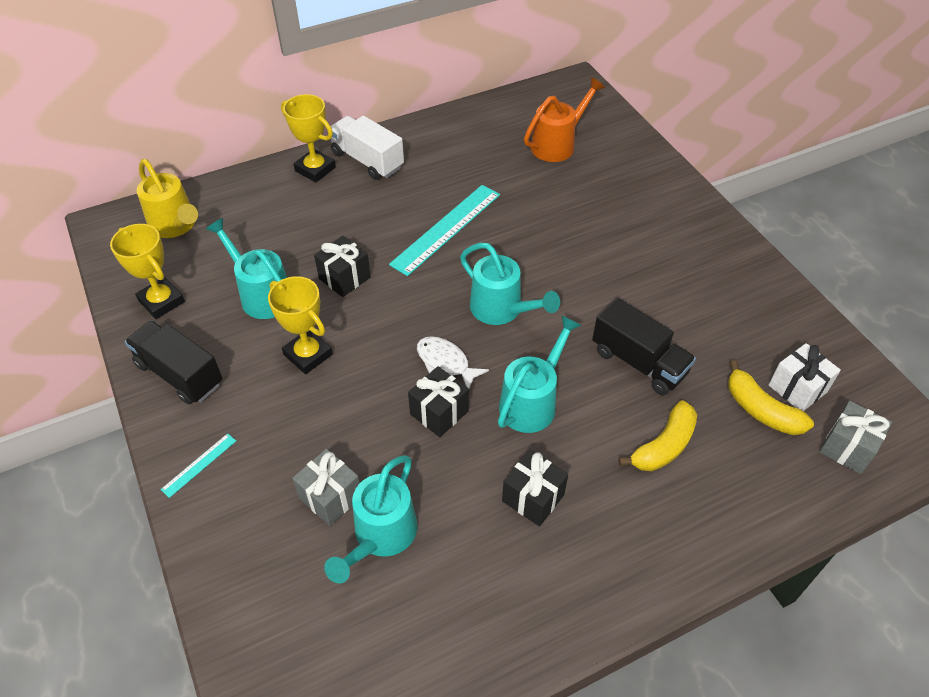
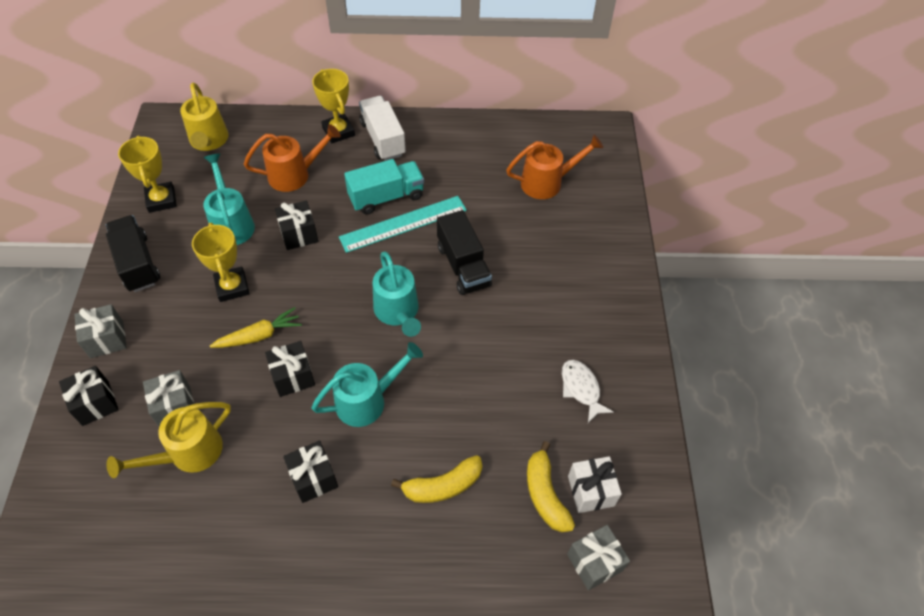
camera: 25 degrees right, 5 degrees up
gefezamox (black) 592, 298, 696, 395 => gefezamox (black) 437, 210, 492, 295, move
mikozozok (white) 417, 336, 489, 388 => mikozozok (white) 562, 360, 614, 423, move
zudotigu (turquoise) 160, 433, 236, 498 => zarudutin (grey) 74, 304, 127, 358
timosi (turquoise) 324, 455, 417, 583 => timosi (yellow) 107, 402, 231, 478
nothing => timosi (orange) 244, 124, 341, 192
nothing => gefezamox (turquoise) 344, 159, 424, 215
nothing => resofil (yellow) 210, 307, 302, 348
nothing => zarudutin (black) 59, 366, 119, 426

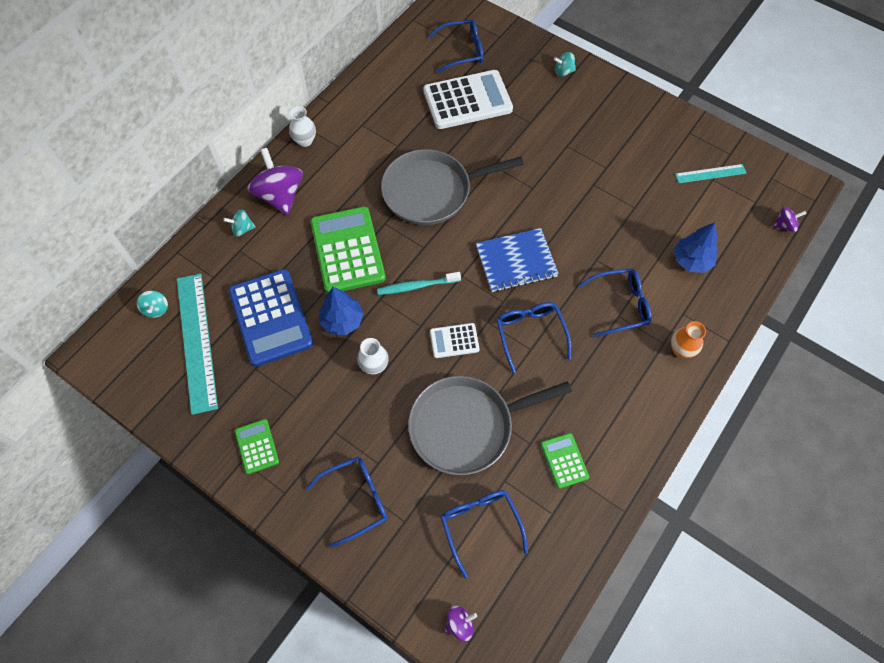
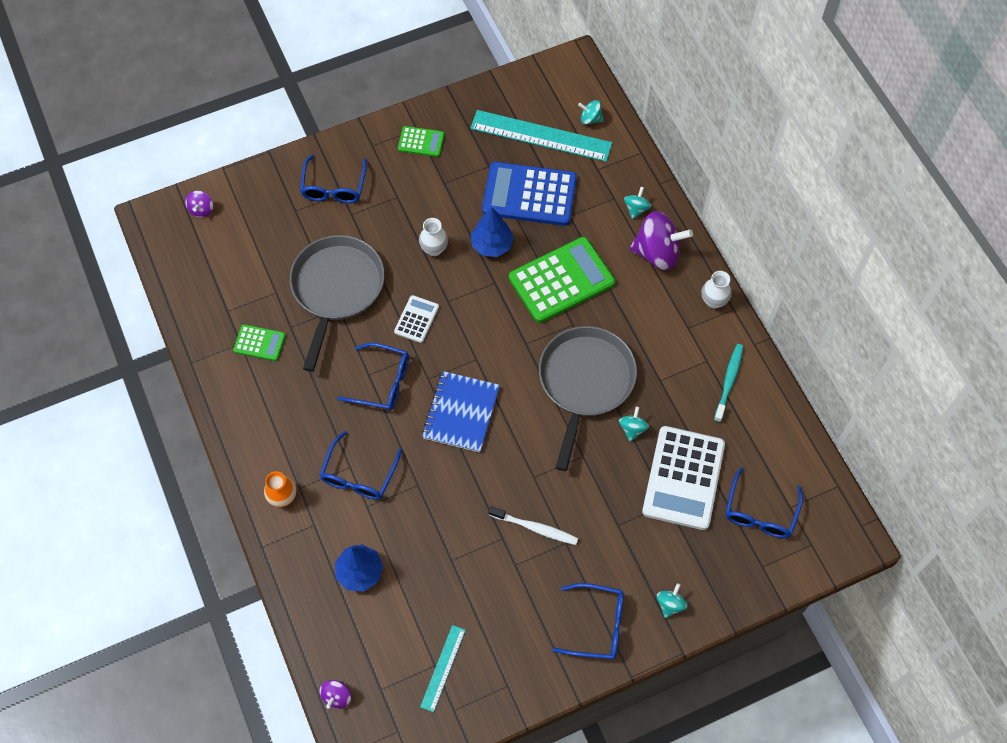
camera: 120 degrees right, 0 degrees up
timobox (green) 310, 207, 386, 293 => timobox (green) 509, 237, 615, 323, 45 degrees counterclockwise
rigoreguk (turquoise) 377, 272, 461, 295 => rigoreguk (turquoise) 714, 344, 744, 422, move
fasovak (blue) 441, 490, 528, 578 => fasovak (blue) 552, 583, 624, 659, move
nothing => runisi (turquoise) 619, 407, 649, 442
nothing => rigoreguk (white) 489, 506, 578, 545

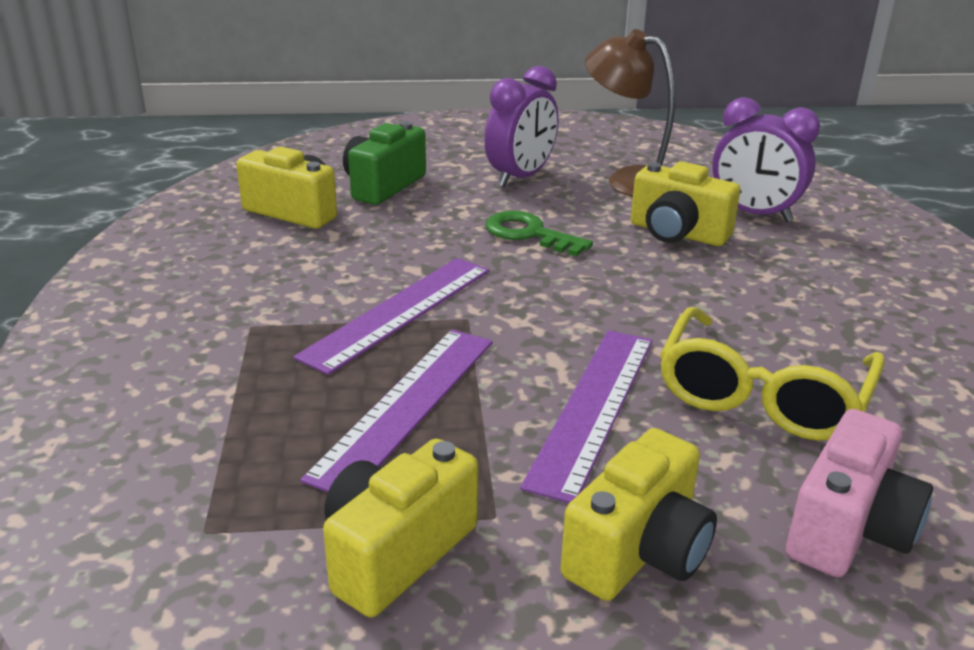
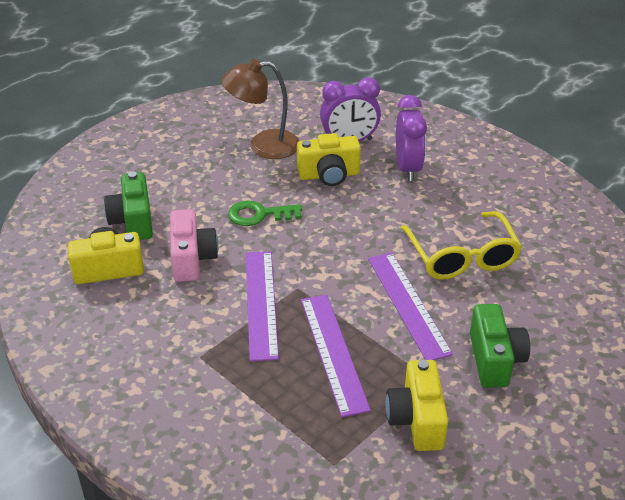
camera: 40 degrees left, 10 degrees up
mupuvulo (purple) 485, 66, 558, 187 => mupuvulo (purple) 396, 95, 427, 181, move
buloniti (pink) 786, 409, 933, 577 => buloniti (pink) 170, 209, 218, 282, move
buloniti (yellow) 561, 428, 717, 601 => buloniti (green) 470, 304, 530, 388

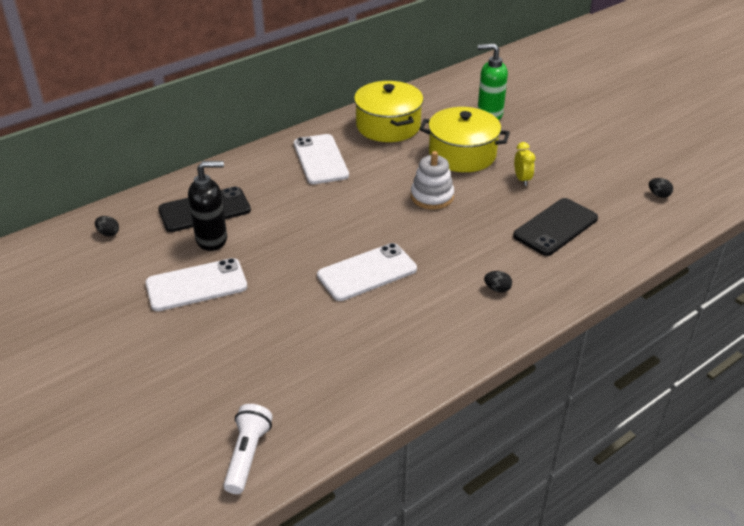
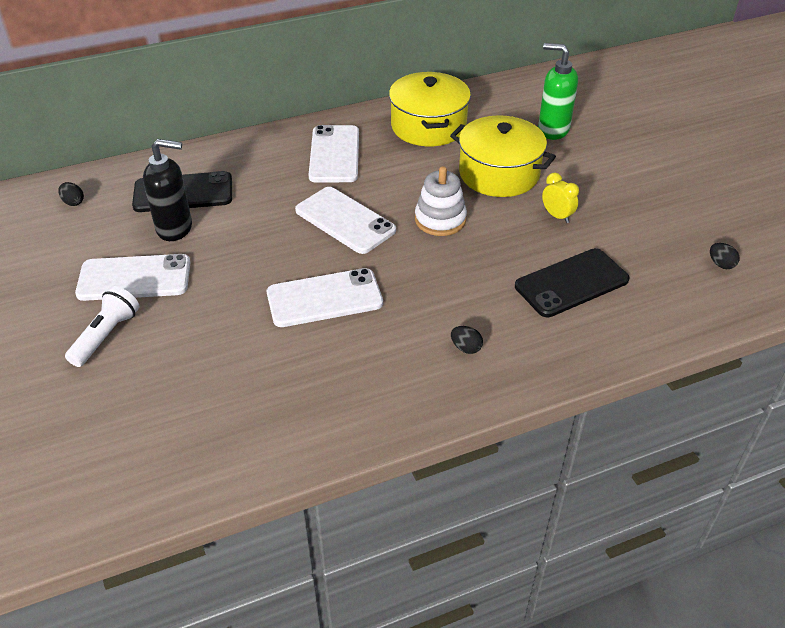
camera: 15 degrees right, 5 degrees up
mupuvulo (yellow) 514, 142, 535, 186 => mupuvulo (yellow) 542, 172, 579, 223, 45 degrees counterclockwise
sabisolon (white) 224, 404, 273, 494 => sabisolon (white) 65, 286, 139, 367, move
nothing => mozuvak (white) 295, 187, 396, 254

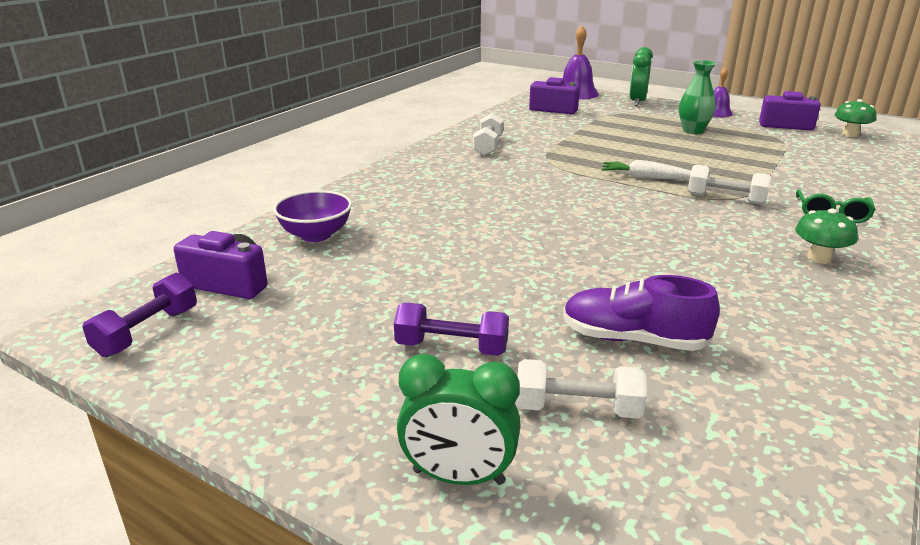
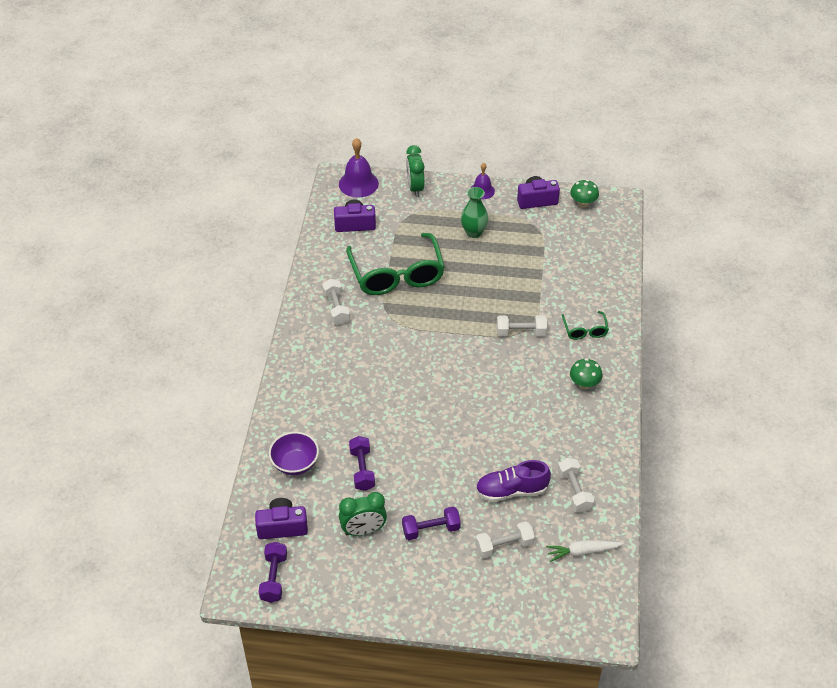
camera: 25 degrees left, 20 degrees up
resofil (white) 602, 160, 691, 179 => resofil (white) 546, 540, 624, 562, move
mupuvulo (green) 397, 354, 521, 485 => mupuvulo (green) 339, 492, 387, 536, move
nothing => fasovak (green) 346, 233, 445, 295
nothing => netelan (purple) 349, 436, 375, 491
nothing => netelan (white) 558, 458, 594, 513

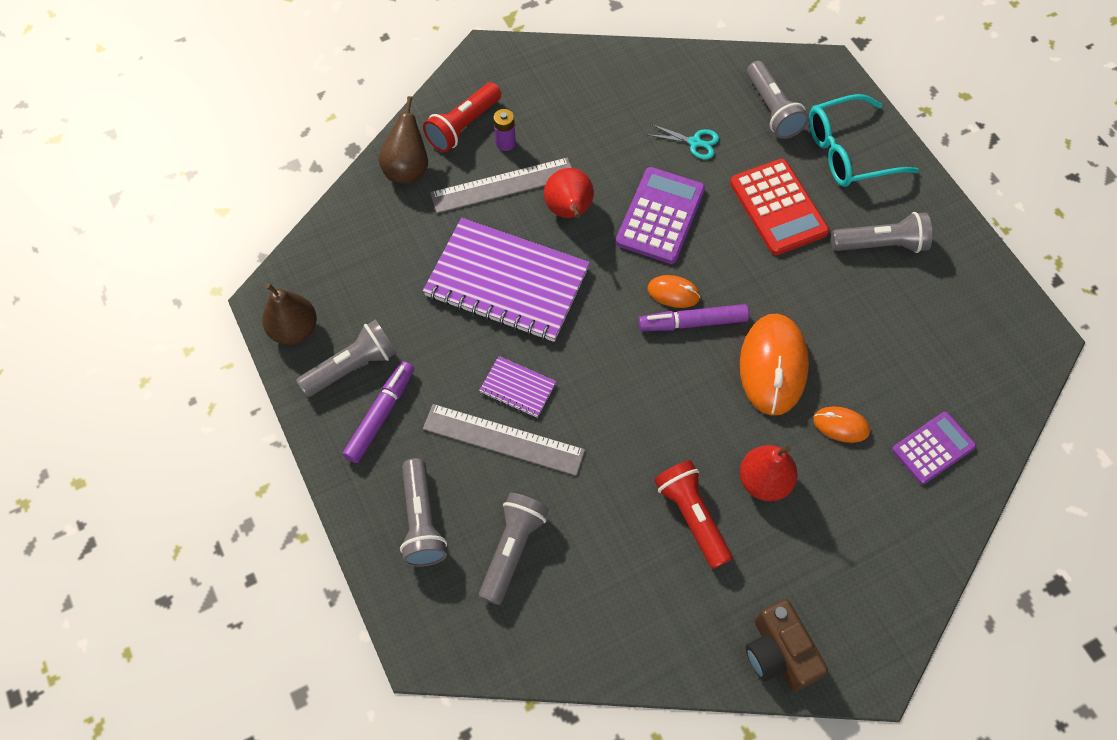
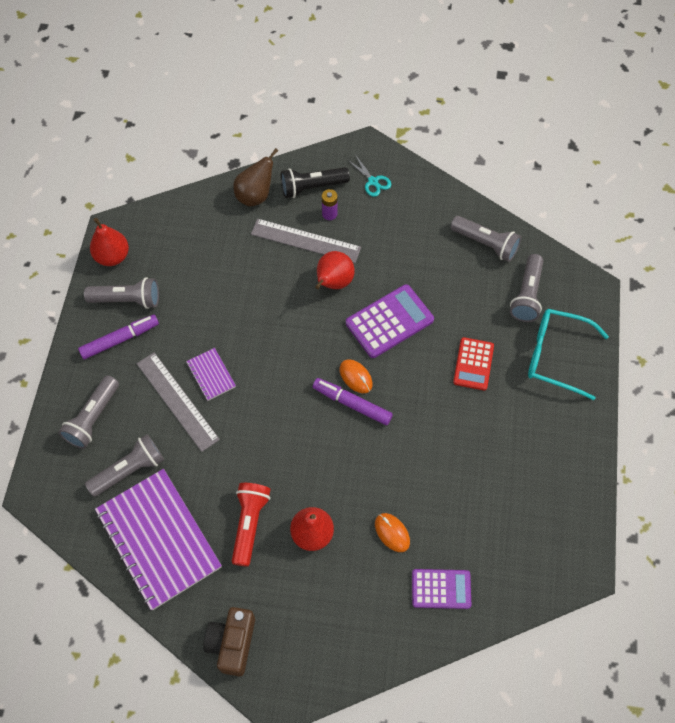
camera: 35 degrees right, 0 degrees up
sabisolon (red) 423, 82, 501, 152 => sabisolon (black) 281, 167, 350, 198
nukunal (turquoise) 649, 124, 719, 159 => nukunal (turquoise) 348, 156, 391, 197, move
timobox (red) 730, 159, 829, 255 => timobox (red) 453, 337, 494, 390, x0.66
sabisolon (grey) 831, 212, 932, 253 => sabisolon (grey) 450, 216, 521, 262, move
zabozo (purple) 423, 218, 590, 342 => zabozo (purple) 95, 469, 222, 610, move
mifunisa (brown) 262, 283, 317, 345 => mifunisa (red) 90, 218, 129, 266
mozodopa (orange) 740, 314, 809, 416 => nothing

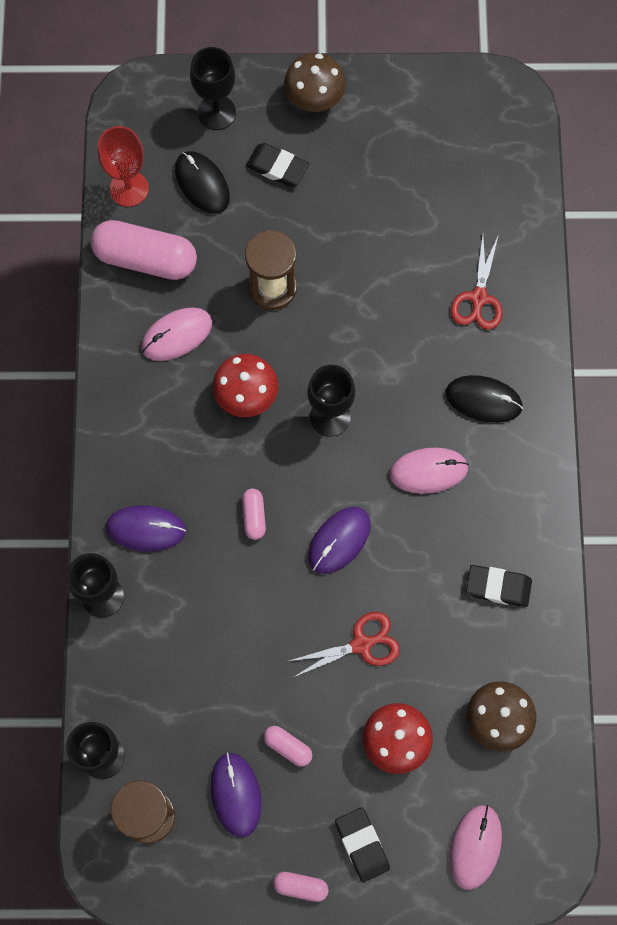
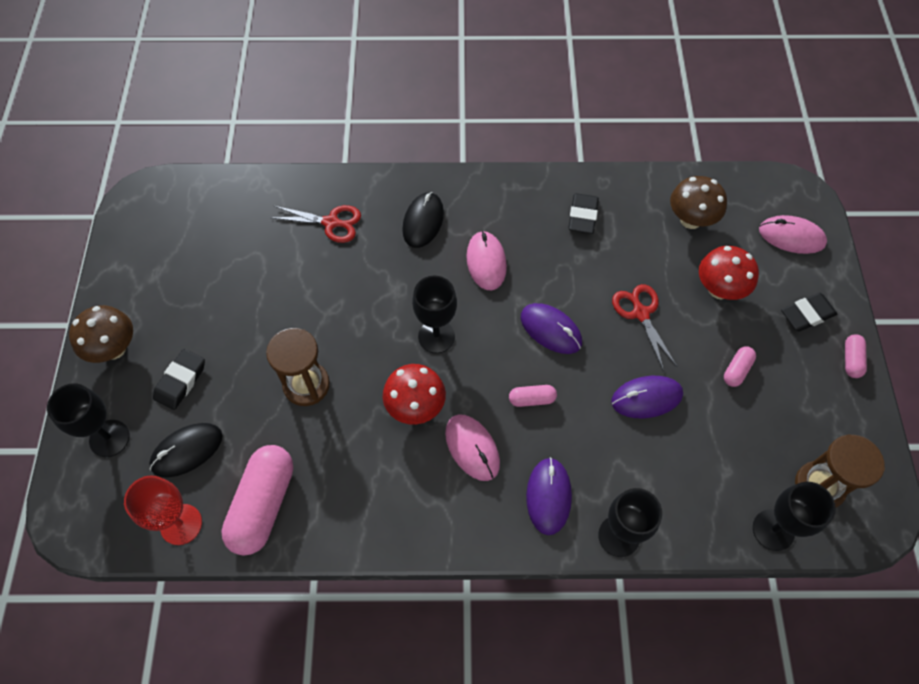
camera: 90 degrees left, 10 degrees down
mozodopa (pink) 141, 307, 212, 361 => mozodopa (pink) 445, 414, 500, 481, move
mozodopa (purple) 211, 752, 261, 837 => mozodopa (purple) 611, 376, 683, 418, move

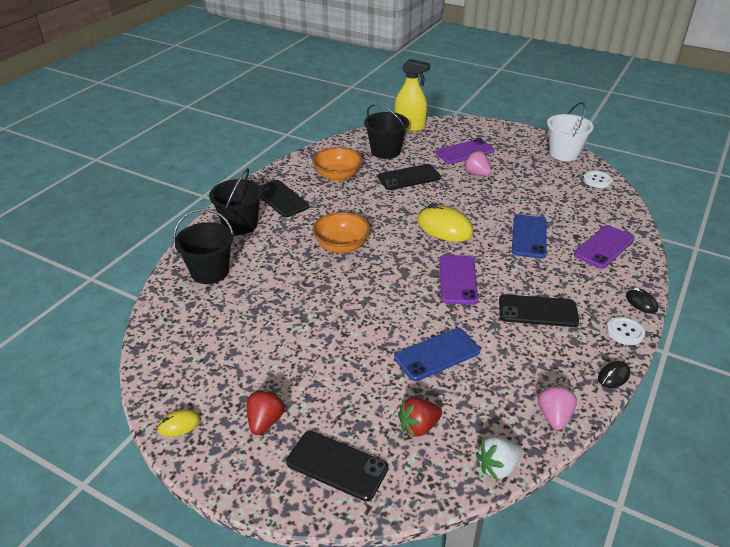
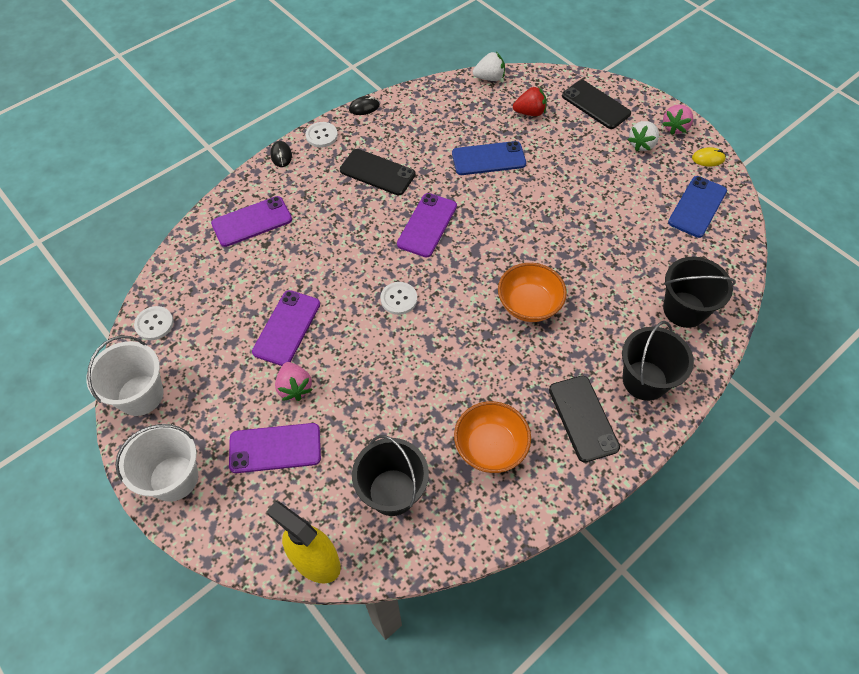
camera: 160 degrees left, 20 degrees up
mozuvak (black) 378, 164, 441, 190 => nothing
mozodopa (yellow) 417, 203, 474, 242 => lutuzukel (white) 380, 282, 417, 315
mozuvak (blue) 512, 215, 547, 259 => mozuvak (blue) 668, 176, 727, 238, move
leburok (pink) 538, 384, 577, 430 => leburok (pink) 662, 104, 693, 135, move
leburok (red) 247, 390, 285, 435 => leburok (white) 627, 121, 659, 151
nothing => mozuvak (purple) 252, 290, 320, 366
nothing => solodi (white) 115, 424, 198, 502

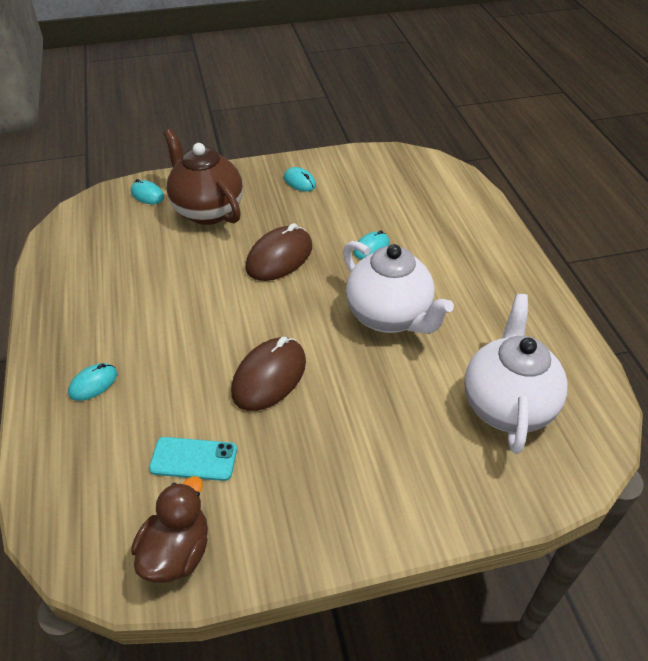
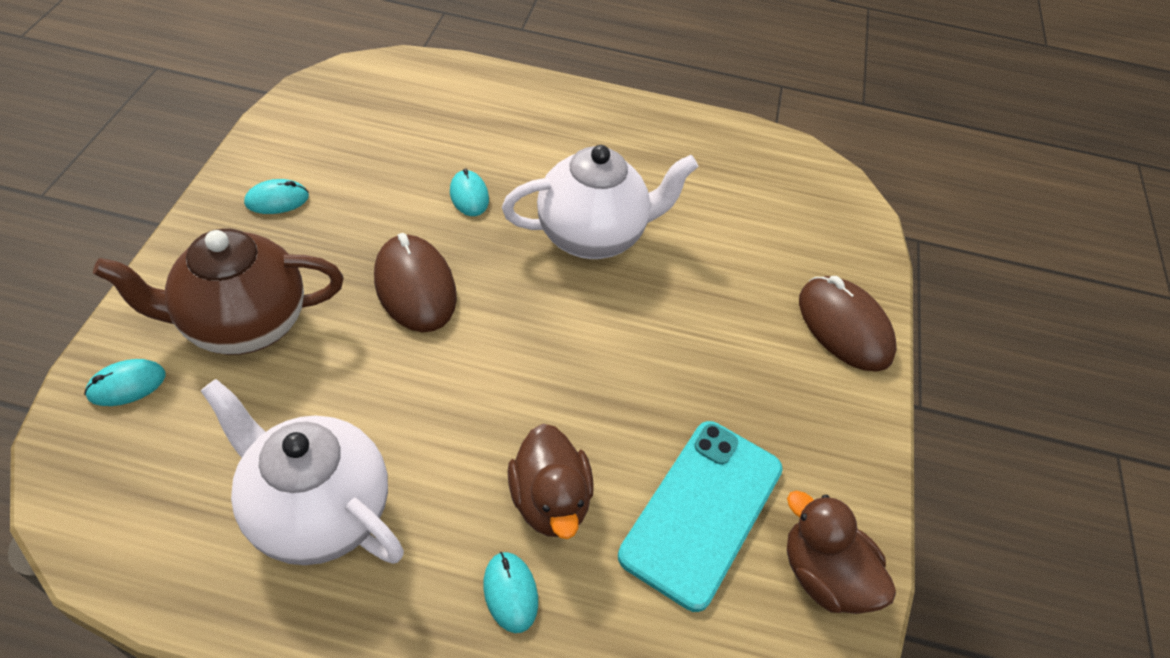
camera: 70 degrees left, 5 degrees up
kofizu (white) 464, 294, 568, 454 => kofizu (white) 201, 379, 404, 565, move
mozodopa (brown) 231, 337, 306, 411 => mozodopa (brown) 799, 276, 897, 372, move
mozuvak (turquoise) 149, 437, 237, 481 => mozuvak (turquoise) 618, 421, 783, 612, x1.74
nothing => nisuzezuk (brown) 508, 424, 594, 539

